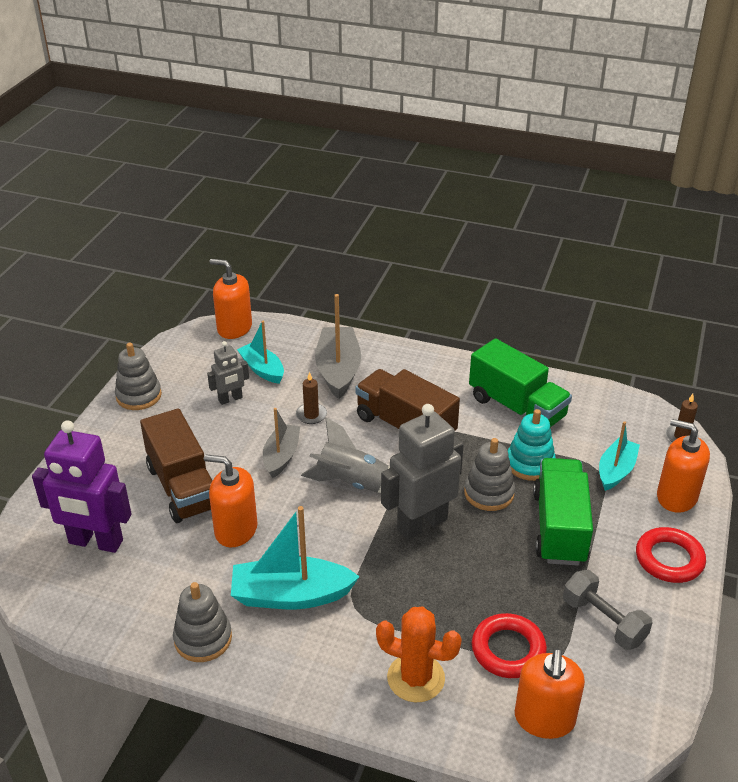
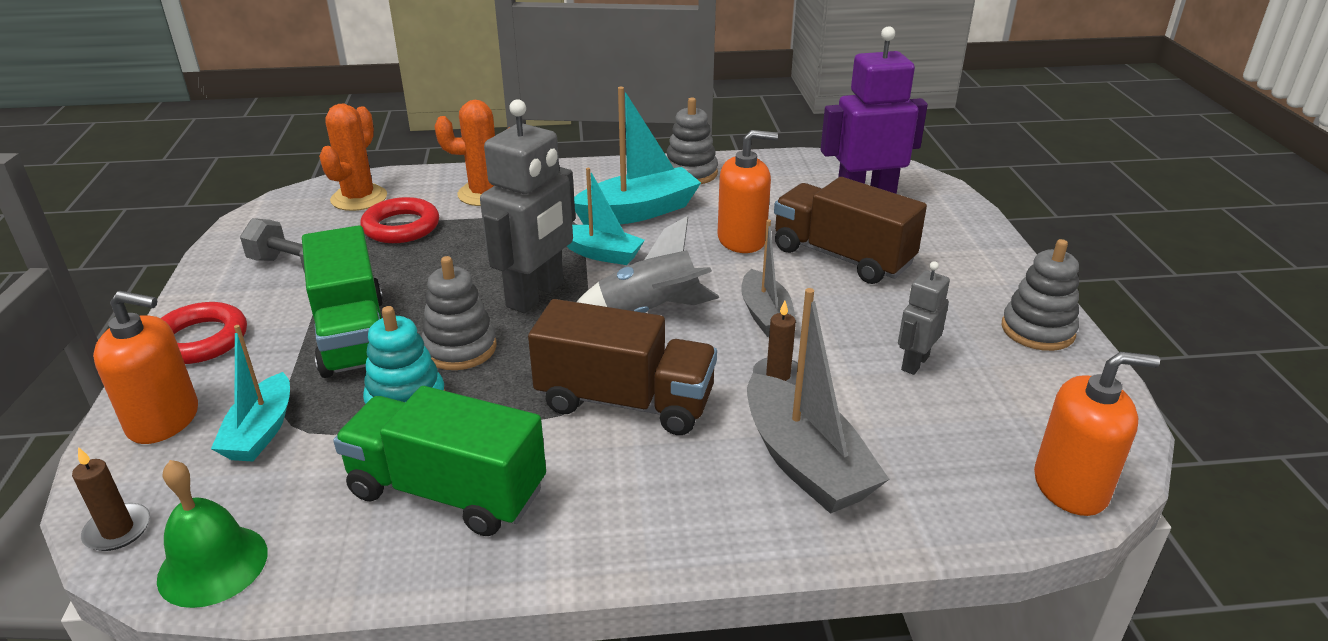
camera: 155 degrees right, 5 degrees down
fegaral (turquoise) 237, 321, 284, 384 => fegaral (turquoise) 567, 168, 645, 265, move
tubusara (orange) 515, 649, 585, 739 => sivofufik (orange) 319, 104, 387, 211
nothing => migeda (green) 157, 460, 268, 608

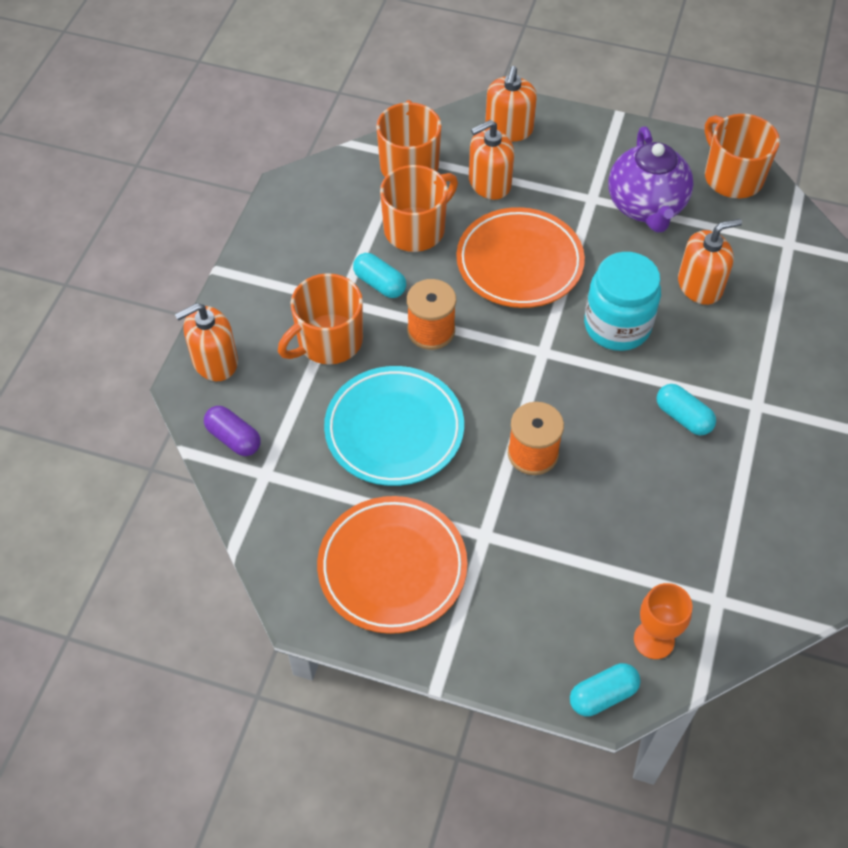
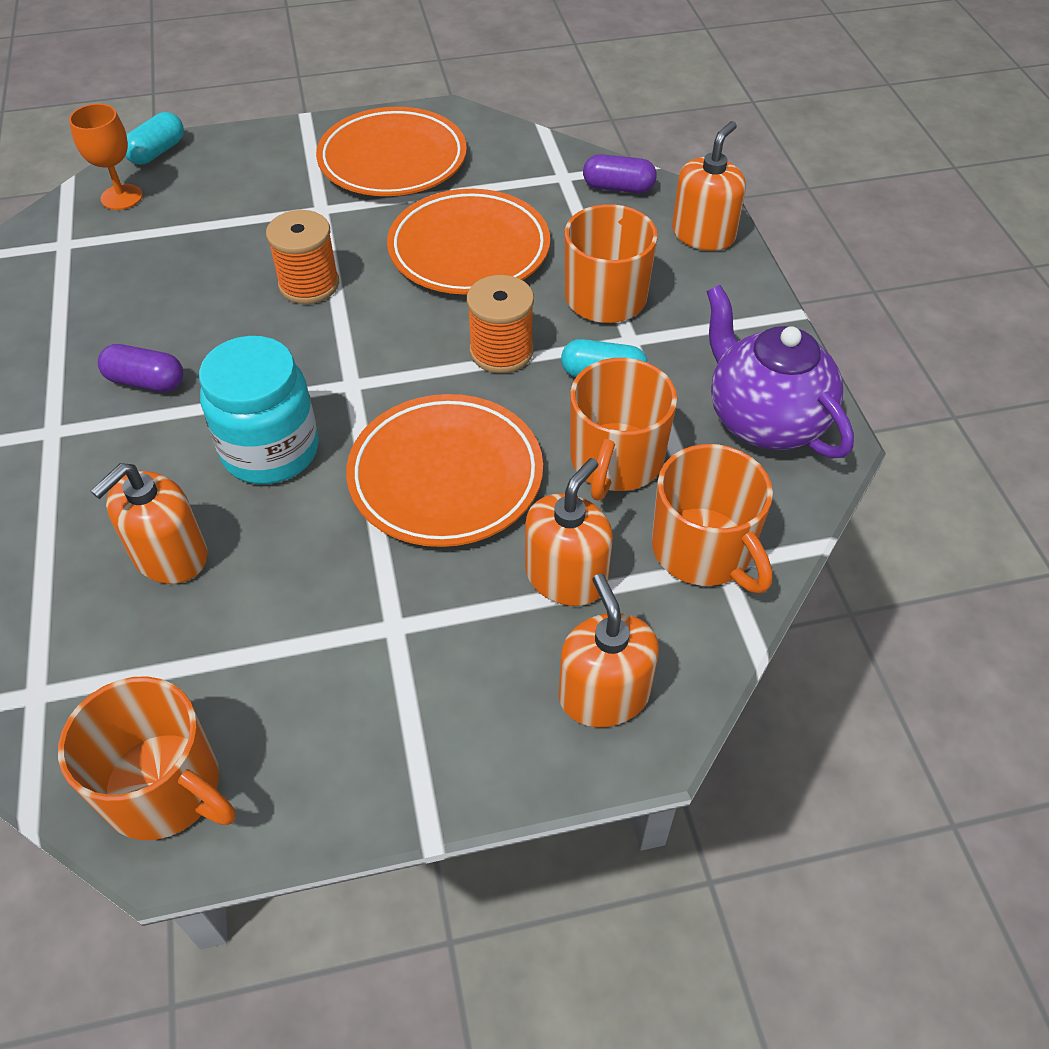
camera: 150 degrees right, 5 degrees down
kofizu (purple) 608, 126, 694, 232 => kofizu (purple) 706, 285, 854, 458, move
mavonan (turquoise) 324, 366, 464, 486 => mavonan (orange) 387, 189, 550, 294
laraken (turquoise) 657, 384, 716, 435 => laraken (purple) 98, 344, 183, 392

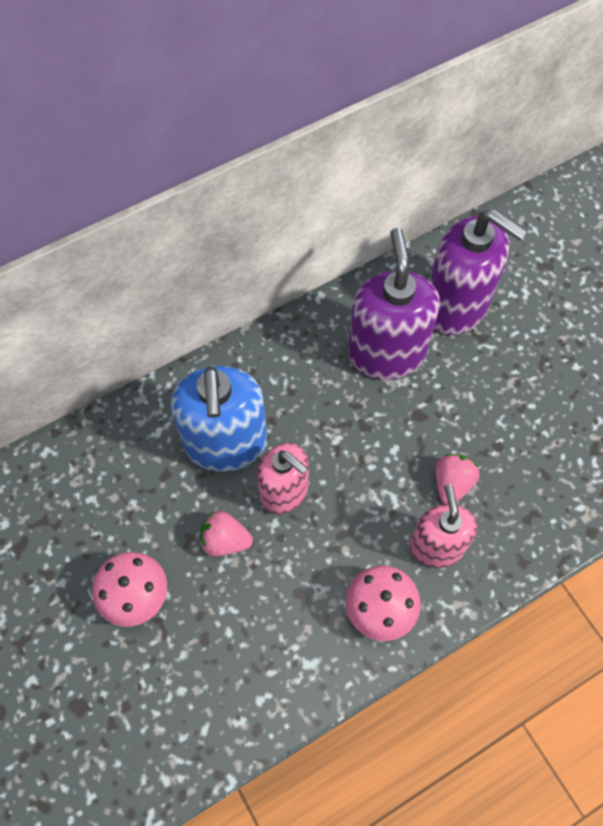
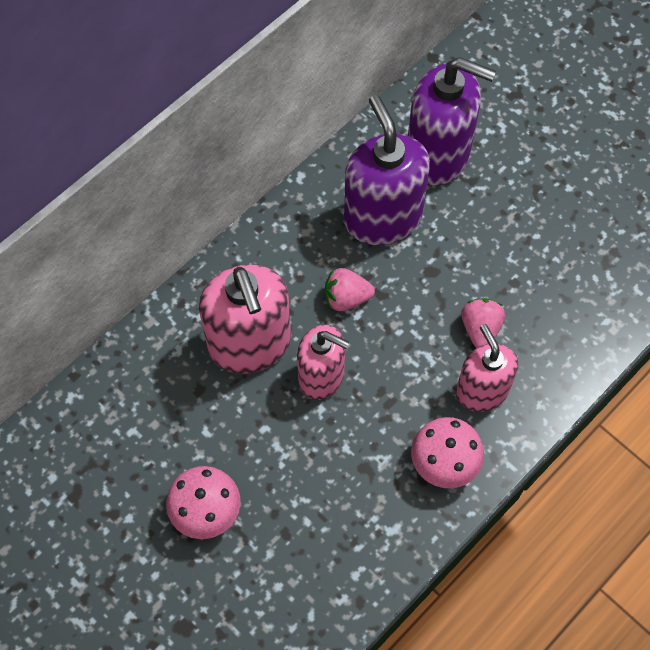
camera: 15 degrees left, 0 degrees up
tubusara (blue) 171, 366, 267, 472 => tubusara (pink) 199, 265, 291, 374
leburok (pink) 200, 511, 253, 556 => leburok (pink) 325, 268, 375, 311, move

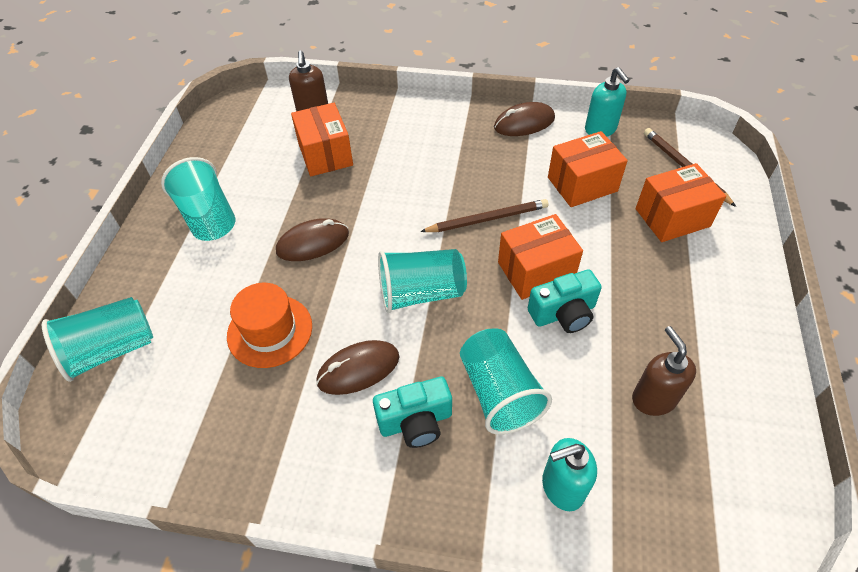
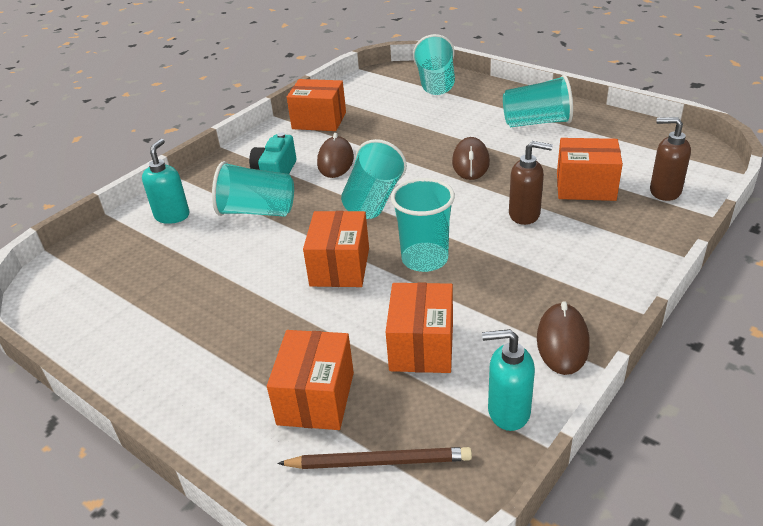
camera: 120 degrees right, 15 degrees down
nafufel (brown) 420, 199, 549, 232 => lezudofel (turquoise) 391, 178, 455, 272
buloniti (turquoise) 528, 269, 602, 333 => nothing
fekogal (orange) 227, 283, 312, 368 => nothing
tubusara (brown) 632, 326, 696, 416 => tubusara (brown) 509, 141, 553, 225, move
nothing => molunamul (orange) 287, 79, 346, 131

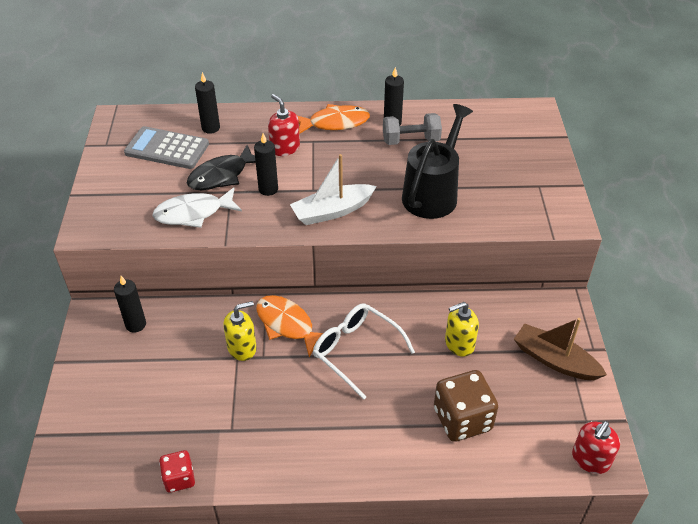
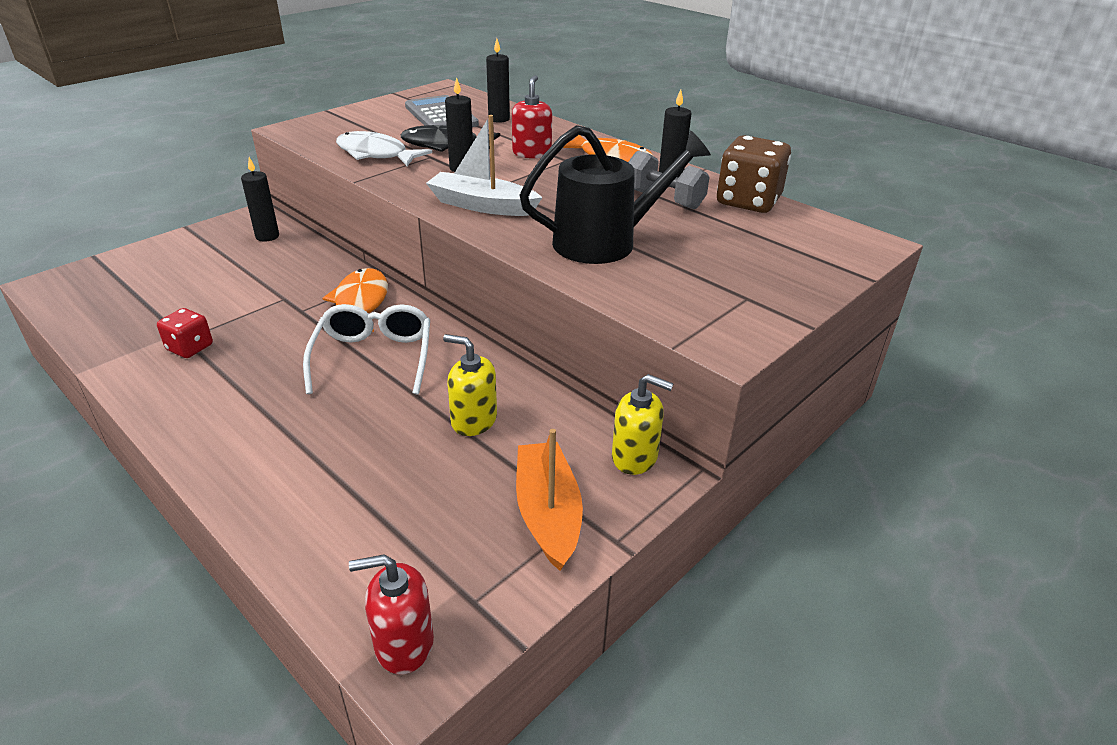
camera: 45 degrees right, 10 degrees down
tubusara (yellow) 223, 301, 257, 361 => tubusara (yellow) 612, 374, 674, 475, move
fegaral (brown) 514, 318, 607, 380 => fegaral (orange) 516, 429, 583, 571
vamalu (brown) 434, 370, 498, 442 => vamalu (brown) 717, 135, 791, 213, move
vamalu (red) 159, 450, 195, 493 => vamalu (red) 157, 308, 213, 358, move

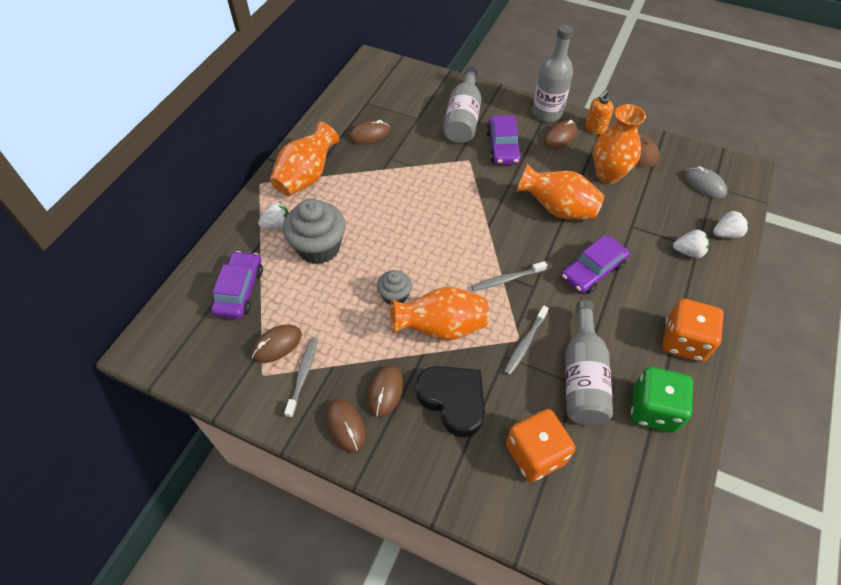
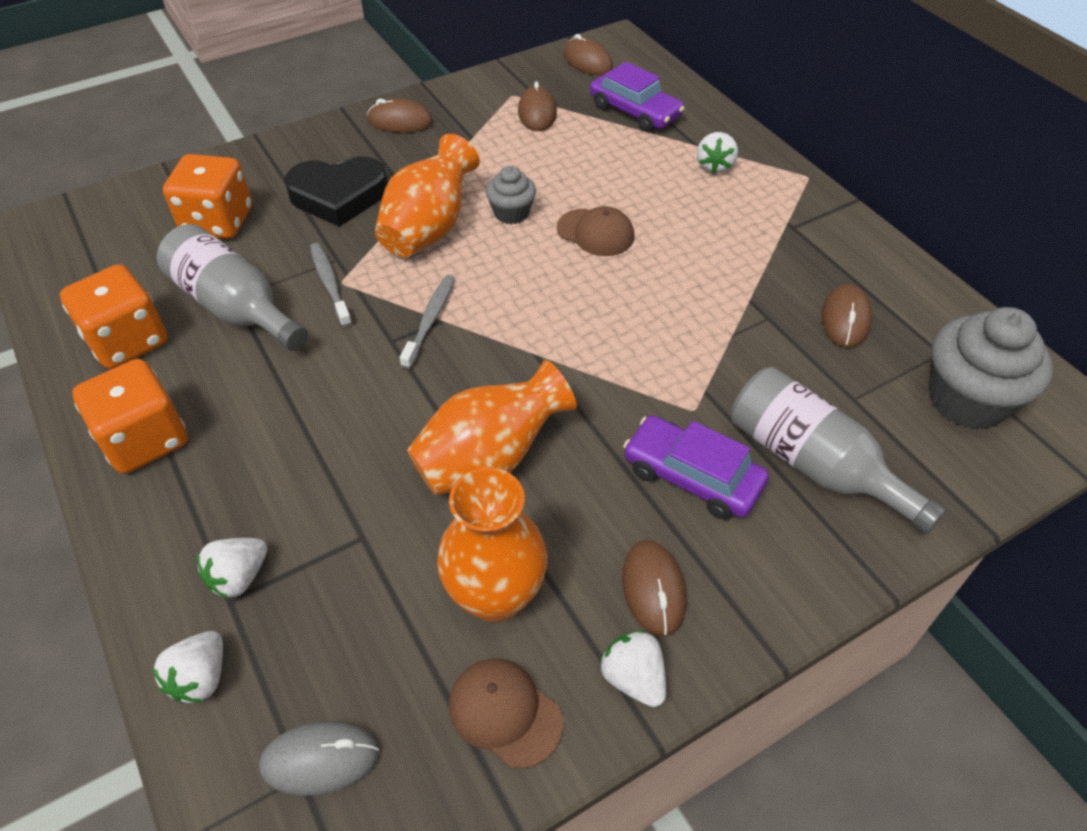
camera: 125 degrees right, 5 degrees down
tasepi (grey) 532, 24, 573, 122 => nothing
tubusara (orange) 585, 90, 614, 135 => leburok (white) 600, 630, 666, 707
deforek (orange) 270, 122, 339, 196 => nothing
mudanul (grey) 283, 199, 346, 264 => mudanul (grey) 929, 307, 1053, 430, move
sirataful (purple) 561, 235, 630, 294 => nothing
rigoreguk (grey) 284, 338, 318, 418 => nothing
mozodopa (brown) 367, 365, 403, 417 => mozodopa (brown) 564, 34, 613, 75, move
vamalu (green) 631, 367, 693, 433 => vamalu (orange) 60, 264, 168, 369
nothing => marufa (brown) 557, 206, 634, 256

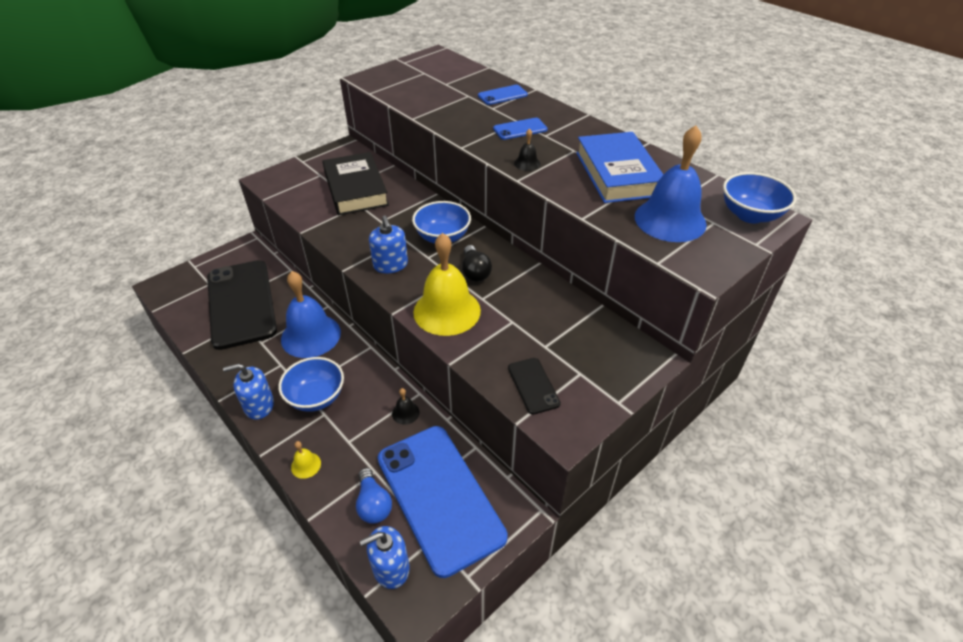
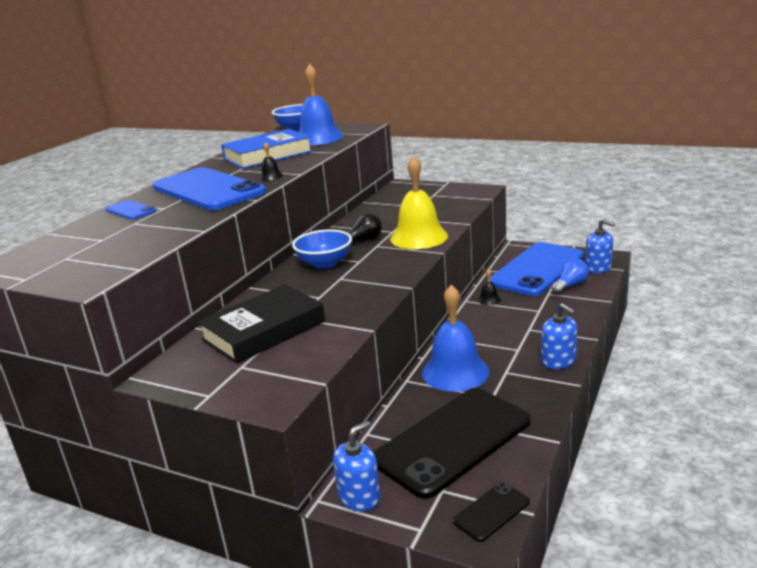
camera: 110 degrees left, 20 degrees down
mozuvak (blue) 493, 118, 548, 140 => mozuvak (blue) 153, 167, 266, 210, x2.37
tubusara (blue) 369, 216, 408, 273 => tubusara (blue) 333, 421, 381, 511, move
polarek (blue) 278, 357, 344, 412 => nothing
mozuvak (black) 508, 358, 561, 415 => mozuvak (black) 453, 482, 530, 542, move
migeda (yellow) 291, 441, 321, 479 => nothing

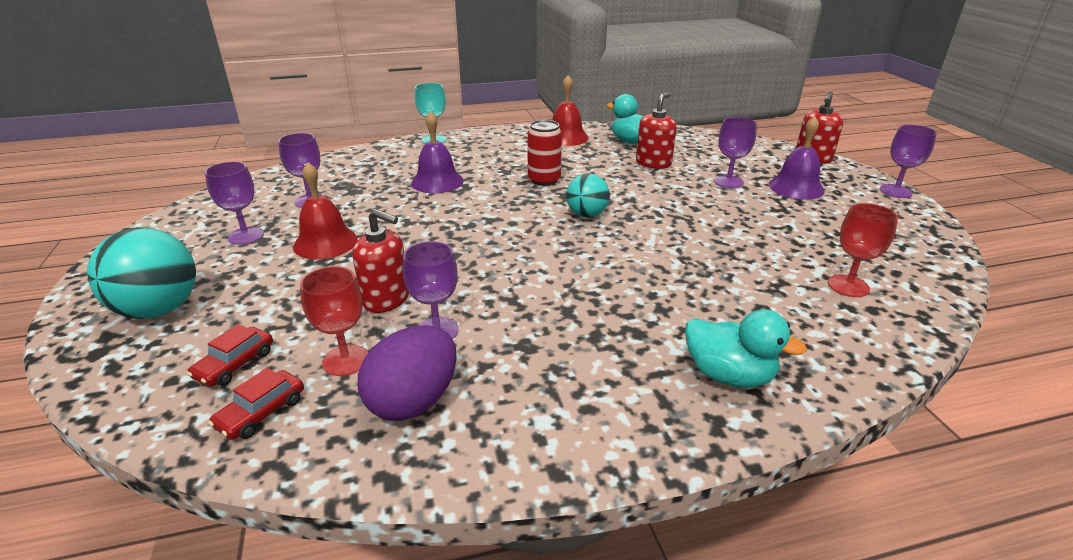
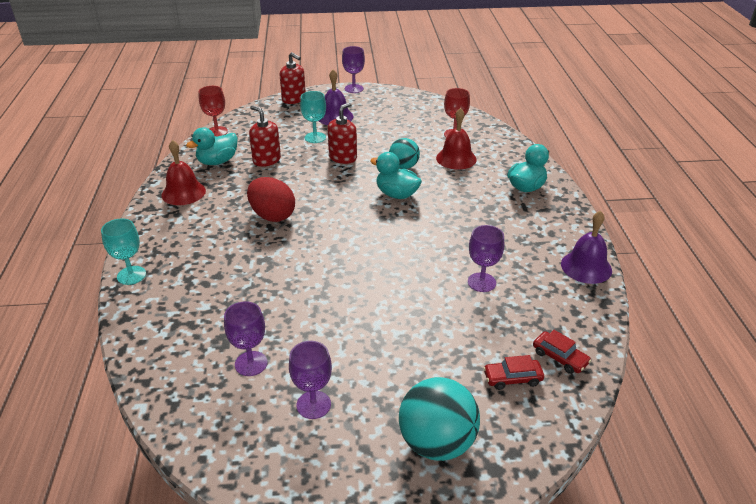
camera: 80 degrees left, 5 degrees up
migeda (purple) 411, 111, 464, 193 => migeda (purple) 561, 210, 612, 284, move
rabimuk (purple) 714, 117, 757, 188 => rabimuk (turquoise) 300, 91, 326, 143
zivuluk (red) 527, 120, 562, 186 => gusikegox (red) 247, 177, 295, 222
migeda (red) 293, 162, 358, 259 => migeda (red) 436, 108, 477, 169, move
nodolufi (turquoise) 566, 173, 610, 217 => nodolufi (turquoise) 389, 138, 420, 169, move
tubusara (red) 353, 209, 409, 313 => tubusara (red) 327, 102, 357, 164, move
rabimuk (red) 300, 266, 368, 376 => rabimuk (red) 199, 86, 228, 136, move
sirataful (red) 187, 324, 273, 387 => sirataful (red) 483, 355, 544, 390, 135 degrees clockwise
gusikegox (purple) 358, 325, 457, 421 => nothing
nothing => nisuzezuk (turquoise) 370, 152, 422, 199

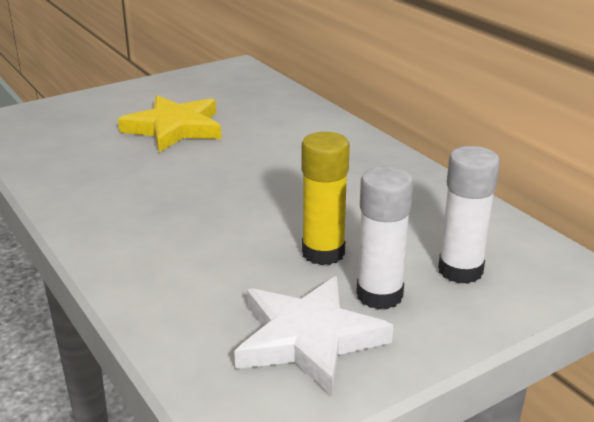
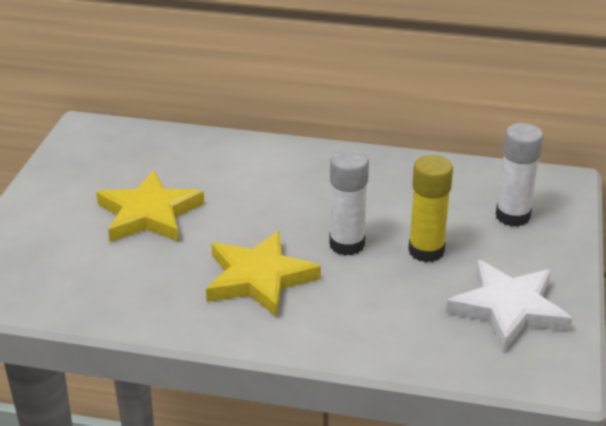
camera: 45 degrees left, 5 degrees up
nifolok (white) 356, 166, 413, 310 => nifolok (white) 329, 149, 369, 256, move
nothing => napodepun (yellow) 206, 231, 321, 317

